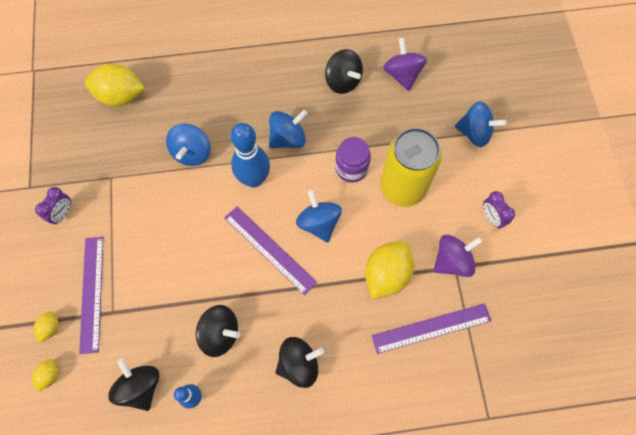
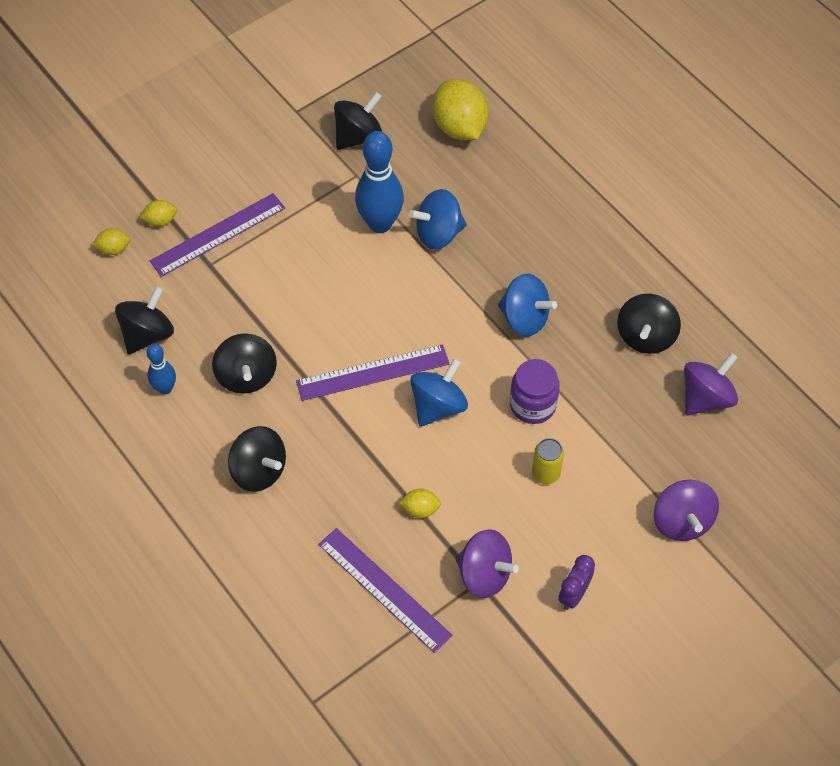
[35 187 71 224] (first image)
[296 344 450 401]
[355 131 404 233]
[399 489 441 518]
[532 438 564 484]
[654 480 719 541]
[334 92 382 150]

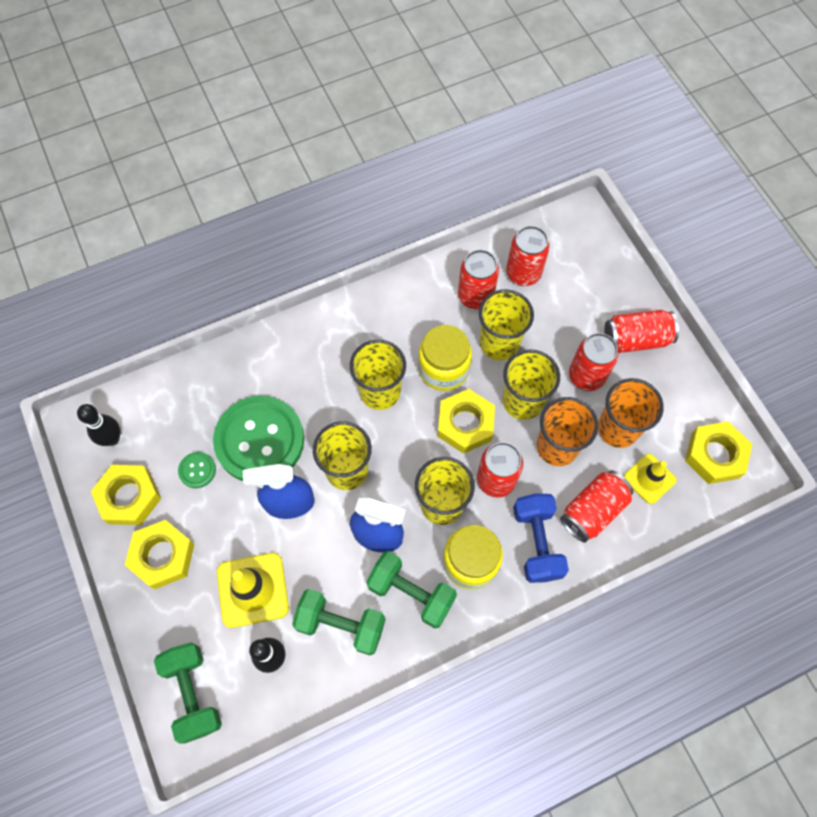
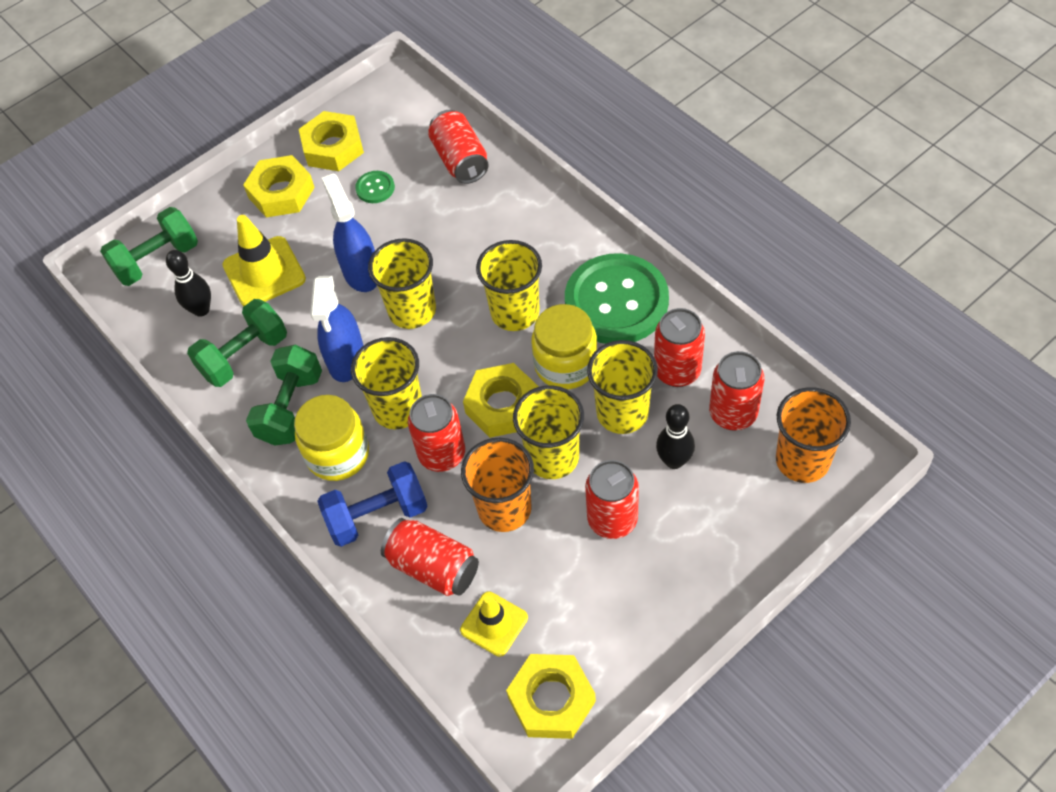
[656 404 695 469]
[565 253 669 344]
[187 299 287 387]
[776 387 851 483]
[428 110 489 184]

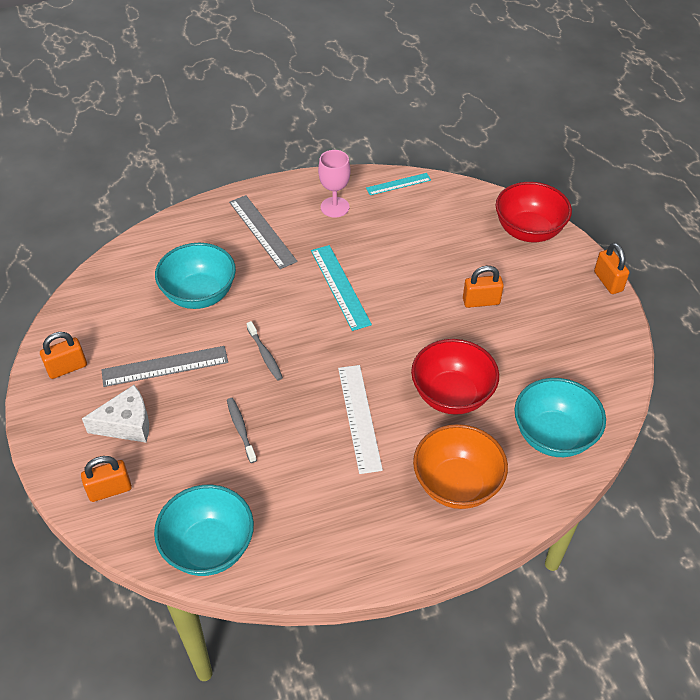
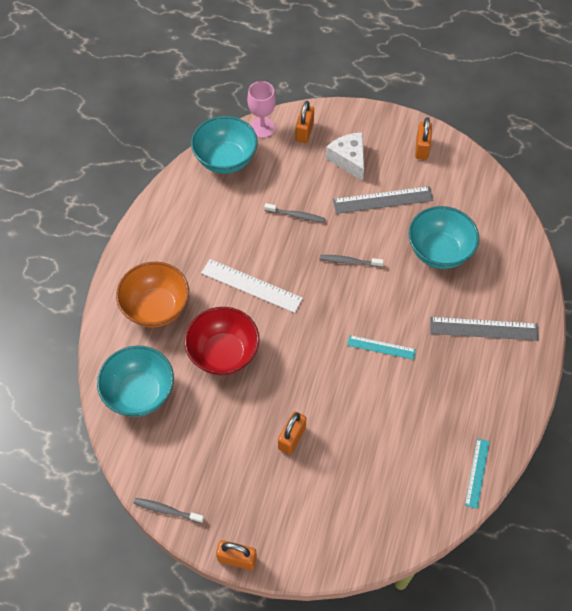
[326 133 364 181]
[333 186 434 214]
[347 335 416 360]
[247 81 276 138]
[496 182 572 242] (first image)
[134 498 204 523]

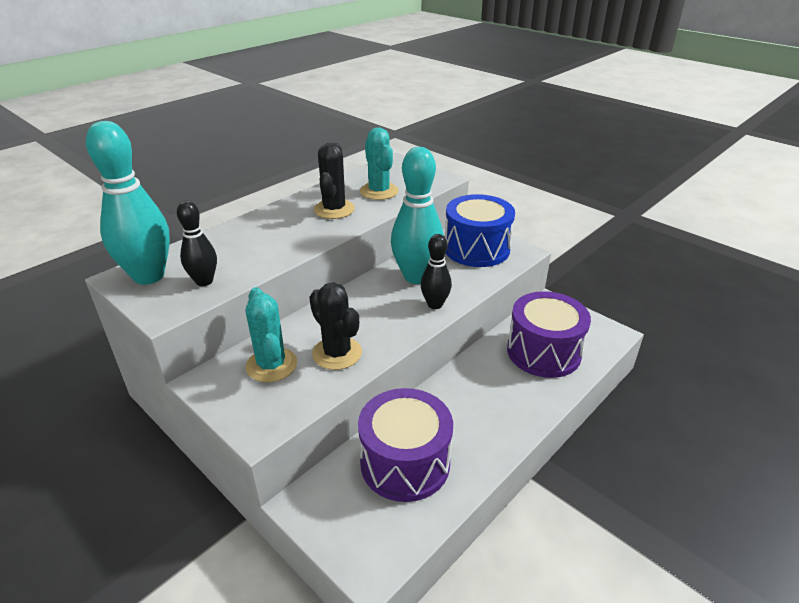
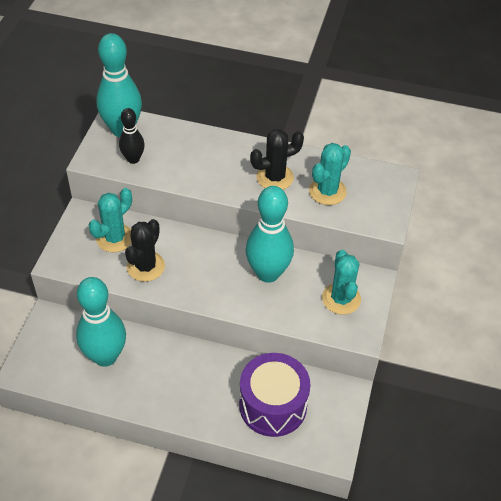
[76 277 126 367]
[420 234 452 309] (first image)
[322 250 361 315]

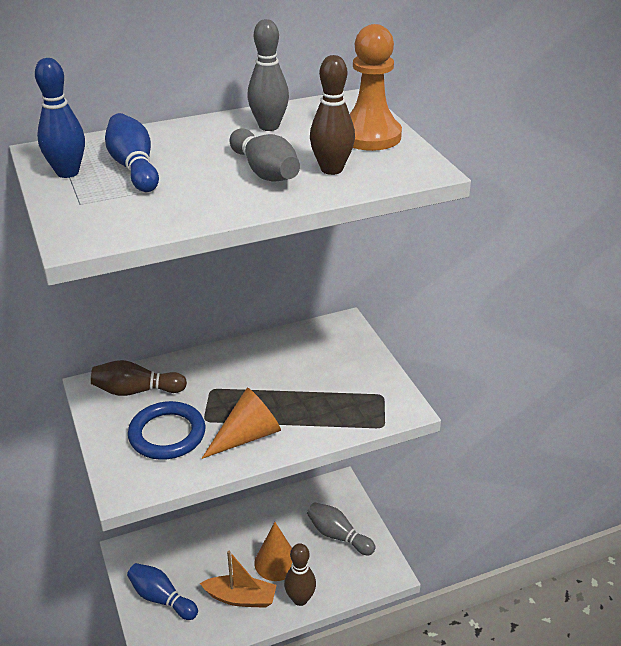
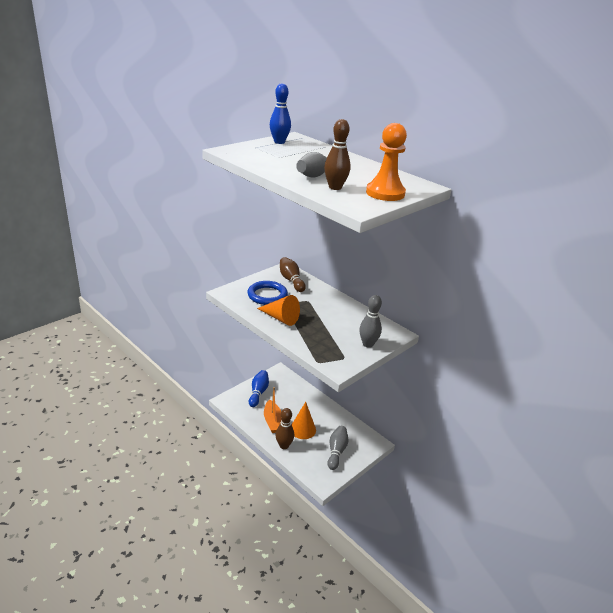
[105 113 159 192] (first image)
[359 295 382 348]

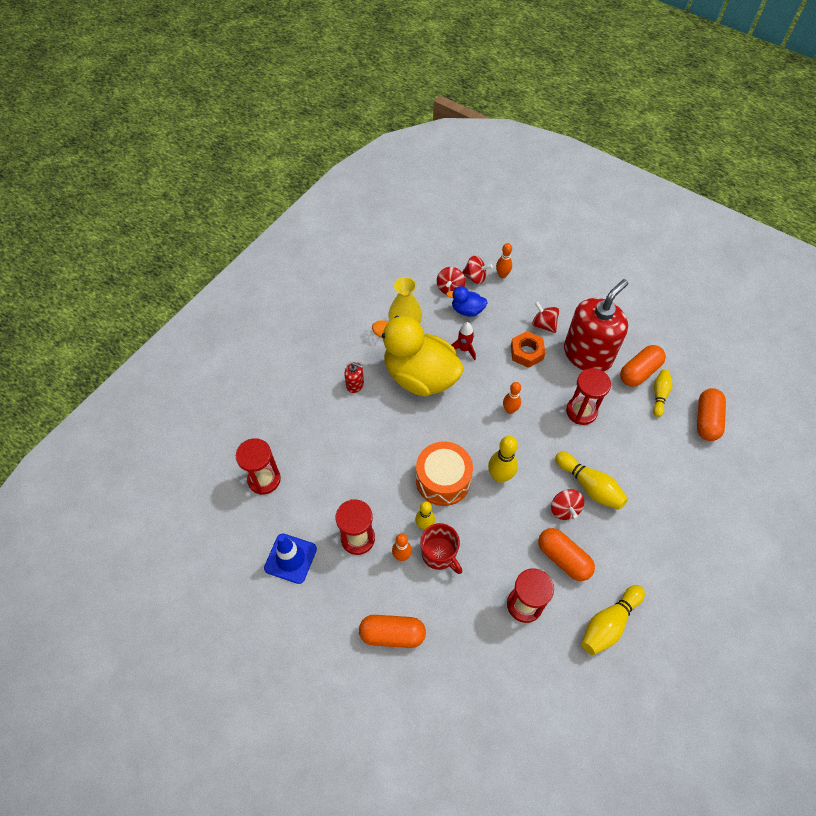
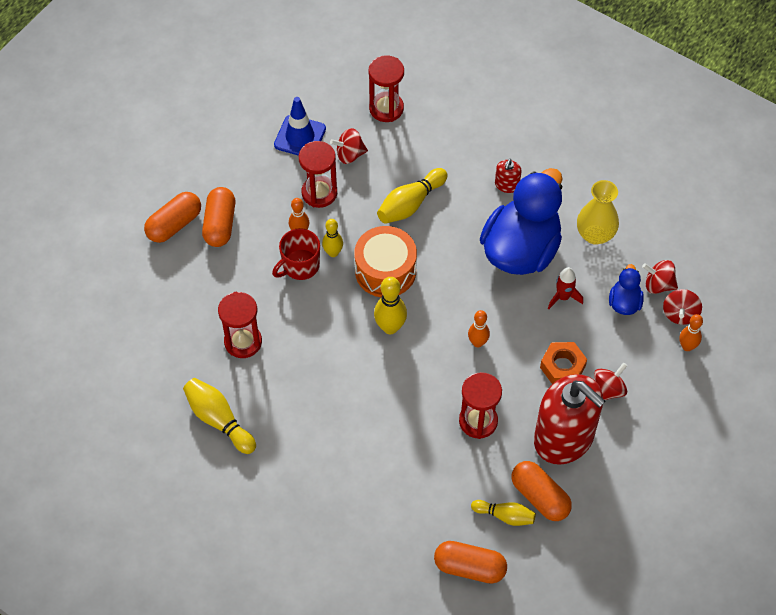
[480 168 563 275]
[144 192 201 243]
[330 128 368 164]
[377 168 448 224]

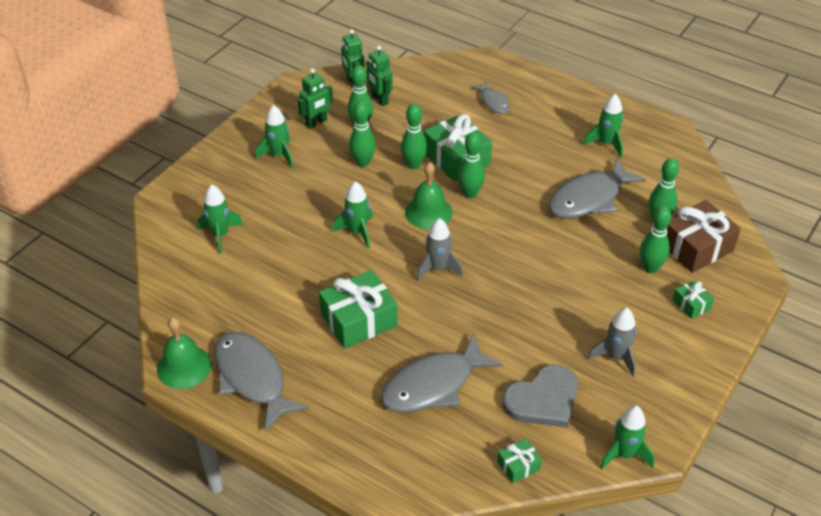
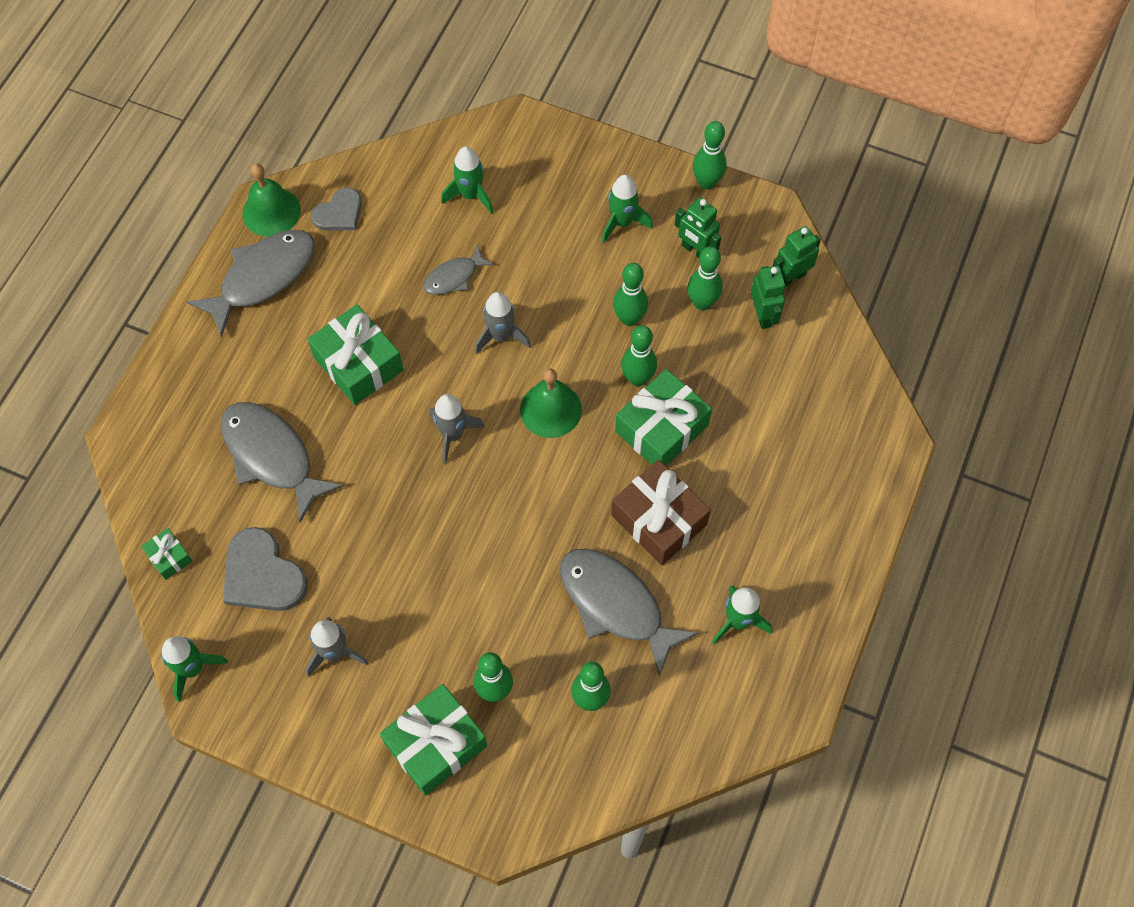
[475 292 531 354]
[751 266 785 329]
[693 121 727 190]
[423 245 494 295]
[611 460 711 565]
[380 684 487 796]
[311 188 362 231]

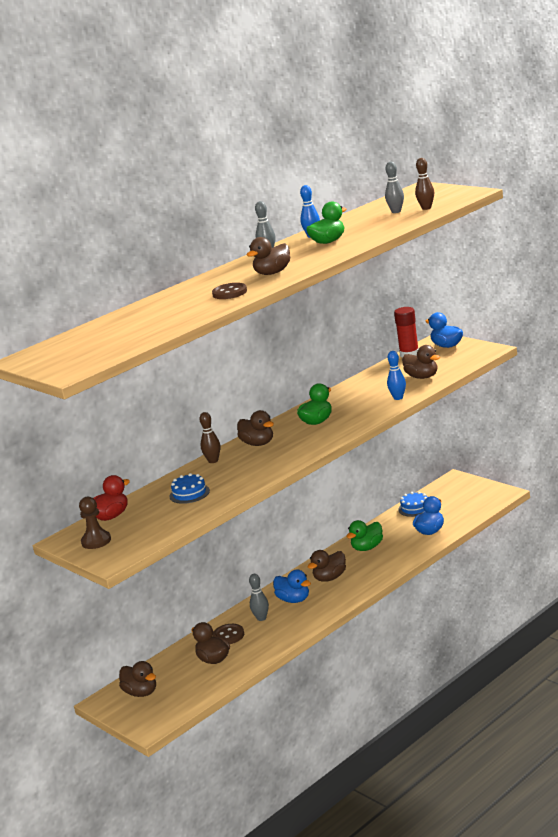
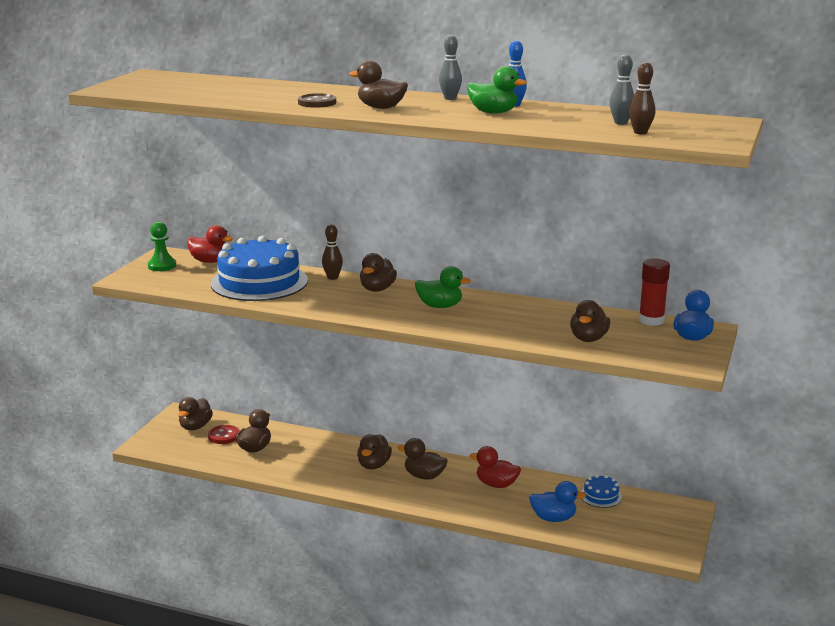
[148 222 176 271]
[211 236 308 301]
[213 624 244 644] (first image)
[249 574 269 621] (first image)
[357 434 392 469]
[469 446 521 488]
[387 351 406 400] (first image)
[208 425 240 444]

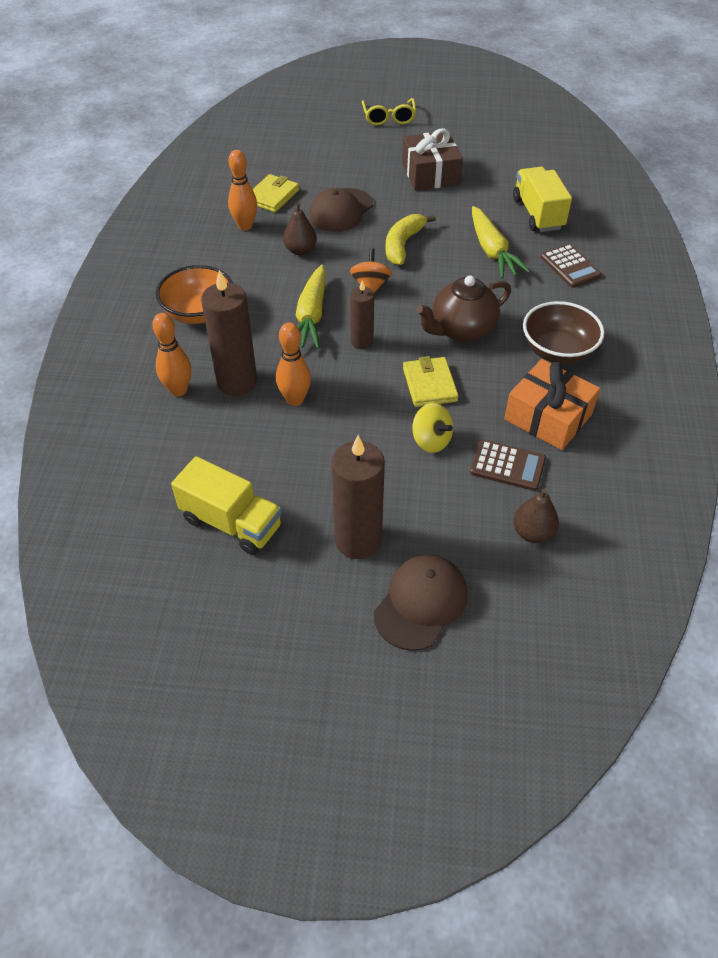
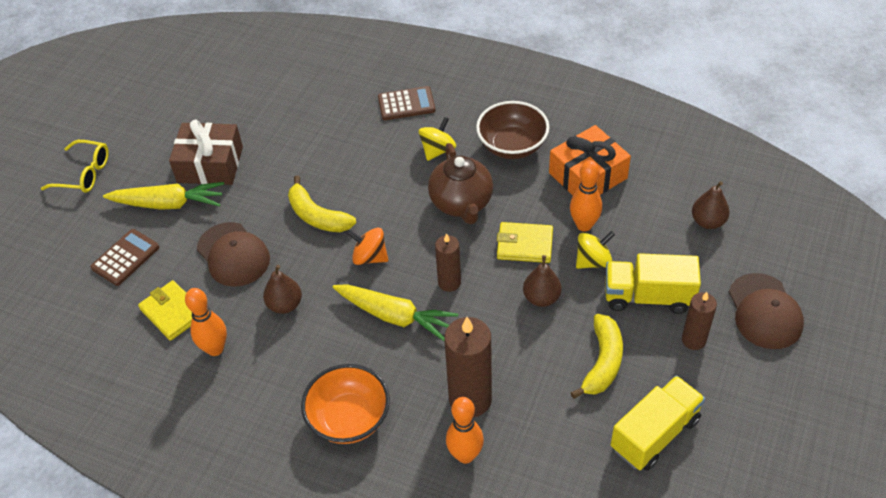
[570 160 602 231]
[682 292 717 350]
[729 273 804 349]
[91 229 159 286]
[103 182 224 210]
[605 253 701 314]
[418 117 456 161]
[523 255 561 307]
[571 314 623 399]

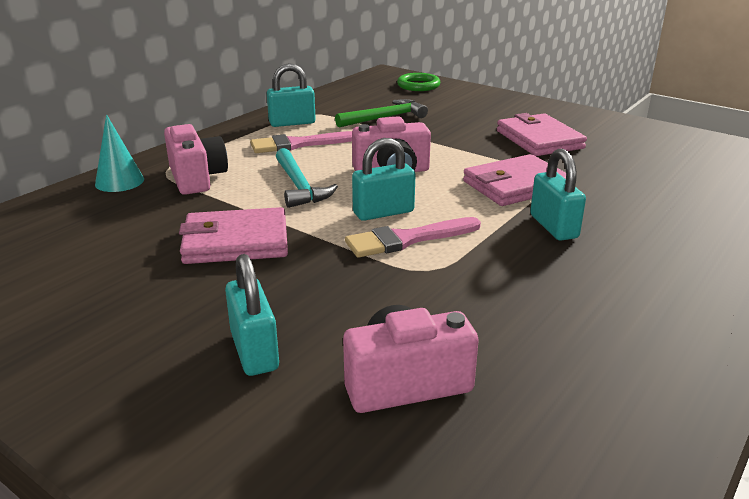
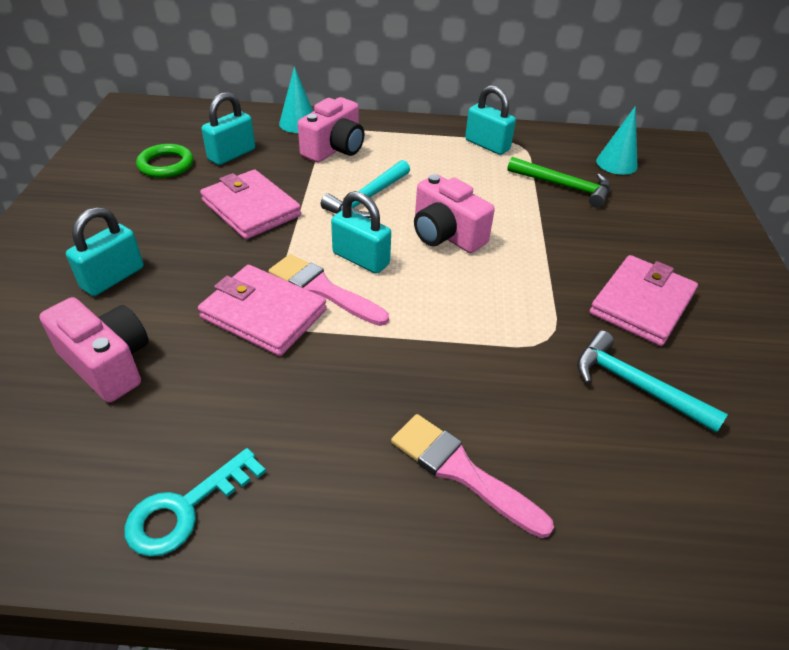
[391 414 554 538]
[136 144 194 178]
[198 265 327 356]
[202 92 255 165]
[124 448 266 557]
[577 331 728 433]
[596 106 638 175]

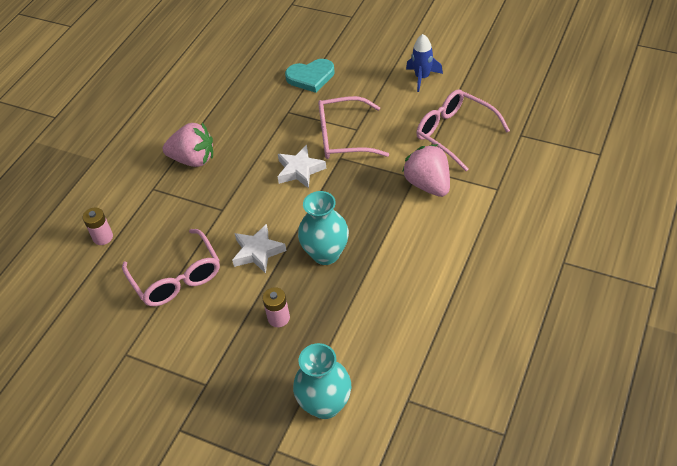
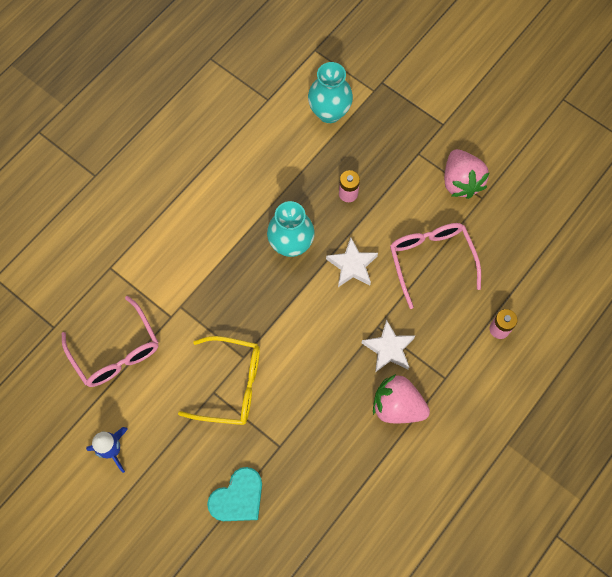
[362 319 415 372]
[207 467 262 521]
[178 336 260 425]
[444 149 490 199]

